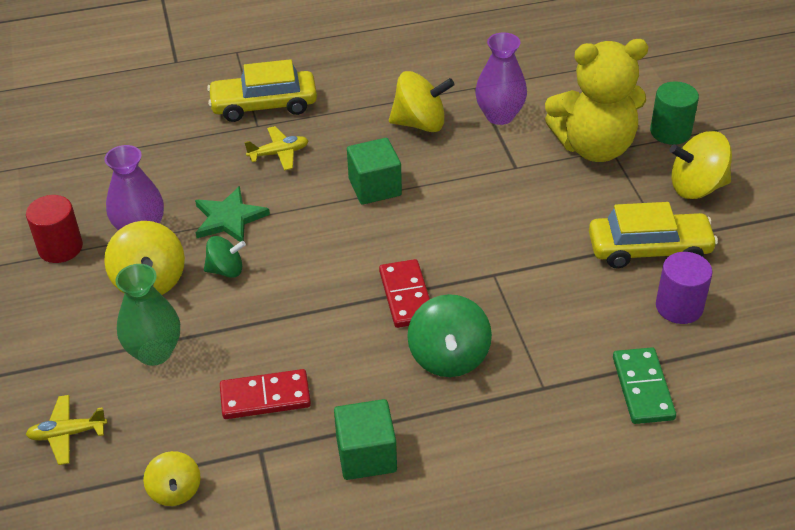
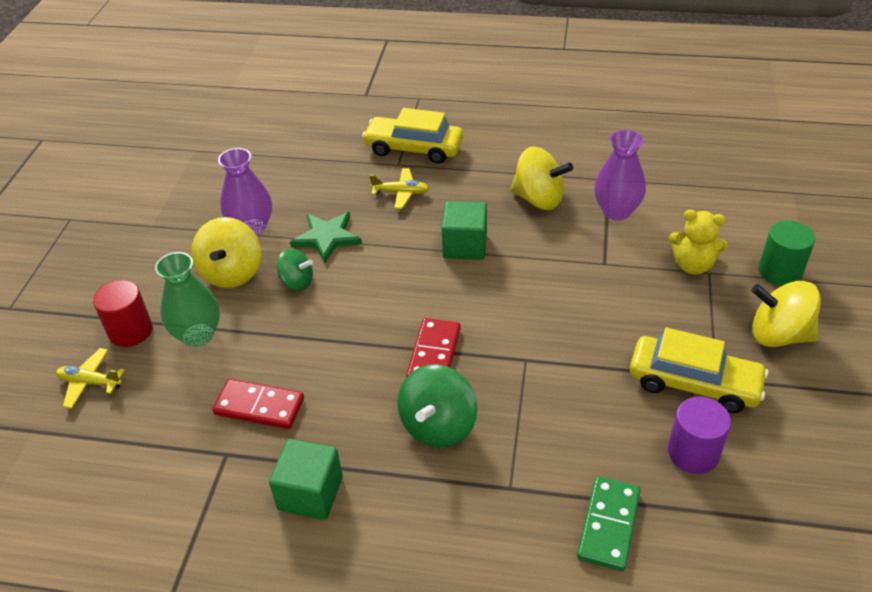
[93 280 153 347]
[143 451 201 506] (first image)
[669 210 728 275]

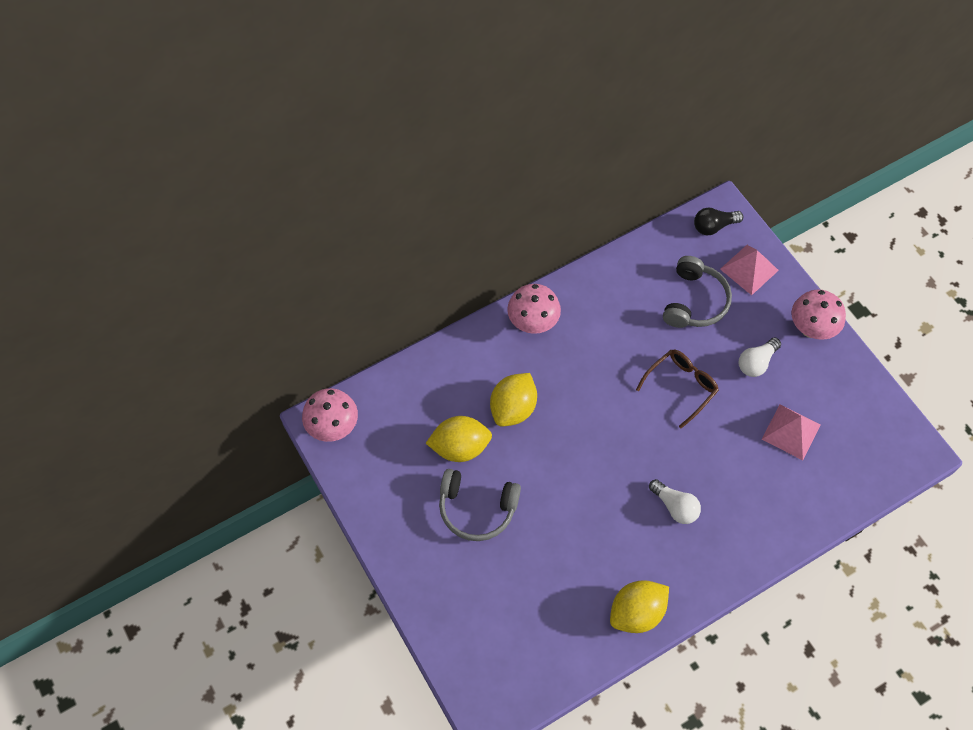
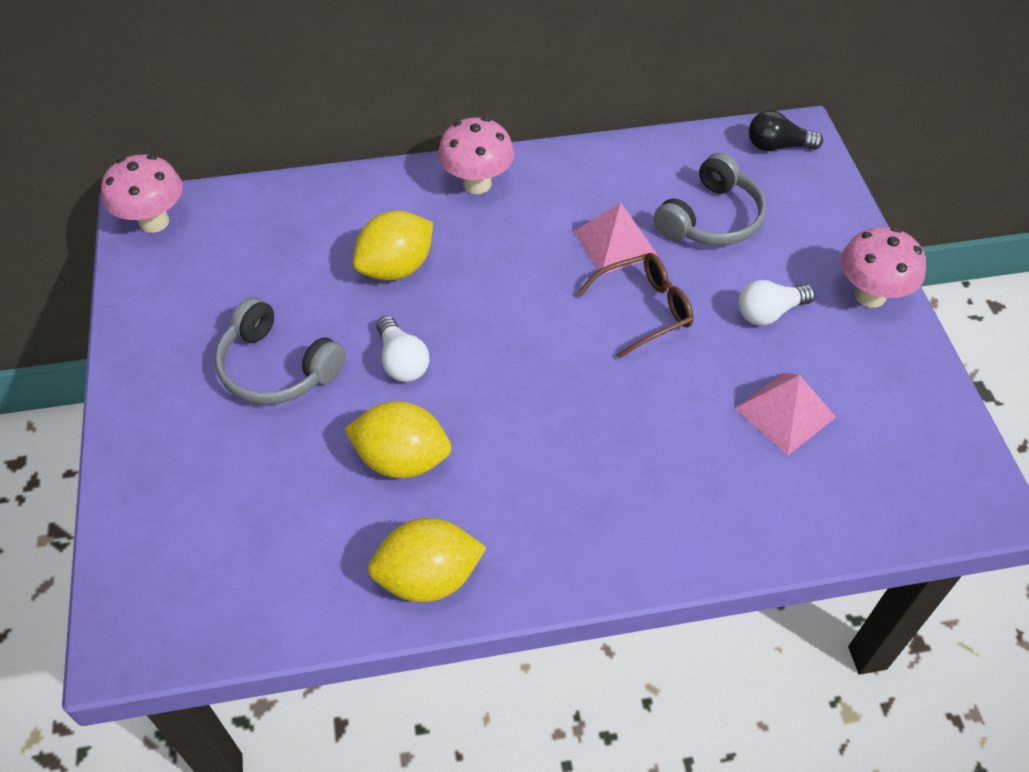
[344 401 451 478]
[377 316 429 382]
[574 202 658 274]

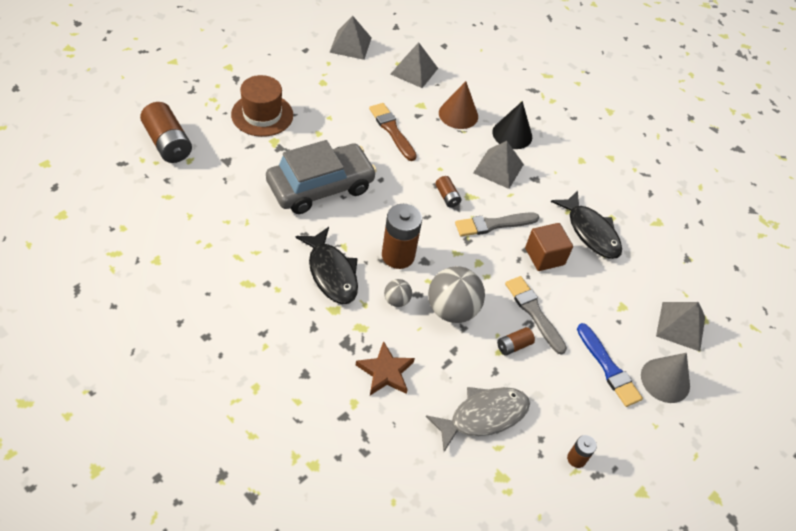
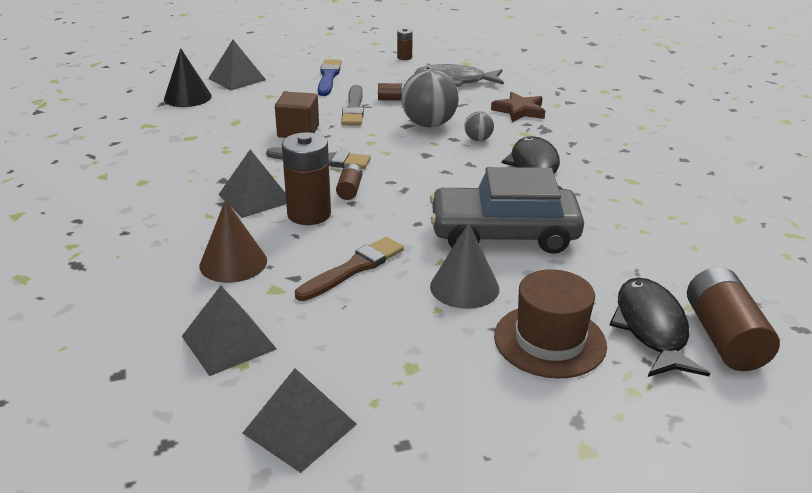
[295 237 404 301]
[282 133 331 225]
[164 48 212 107]
[609 277 710 377]
[430 223 499 309]

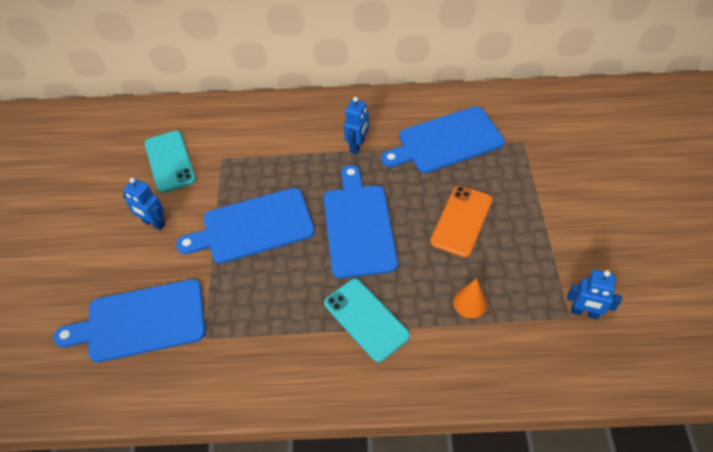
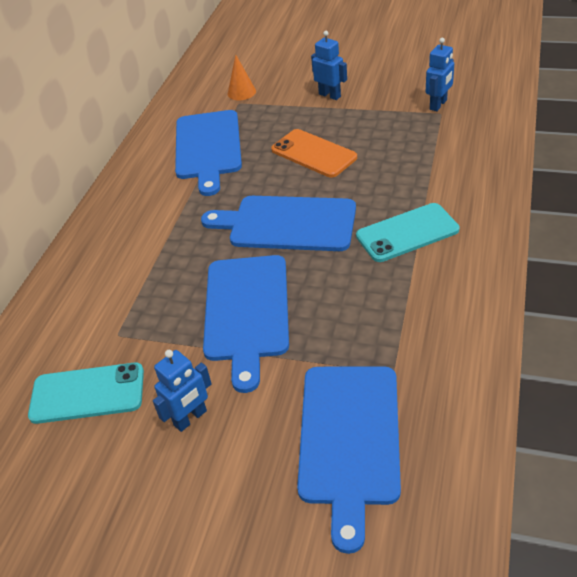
[311 31 347 100]
[228 55 256 100]

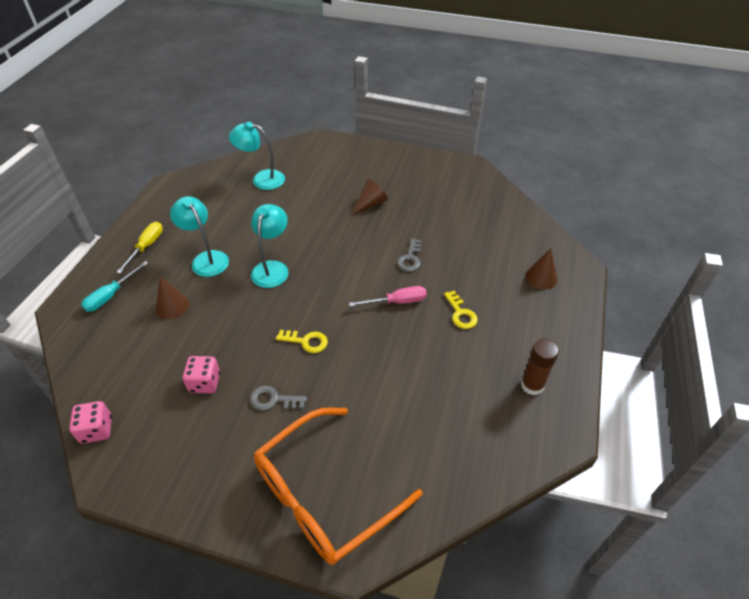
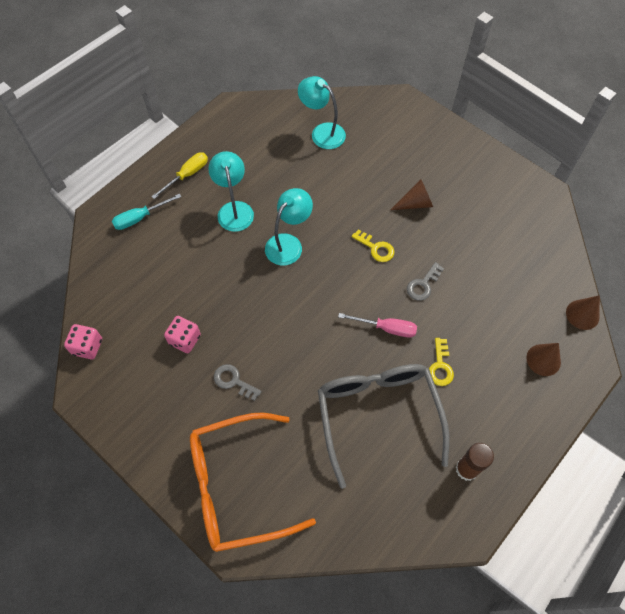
[566 295 600 330]
[352 229 394 262]
[318 364 450 489]

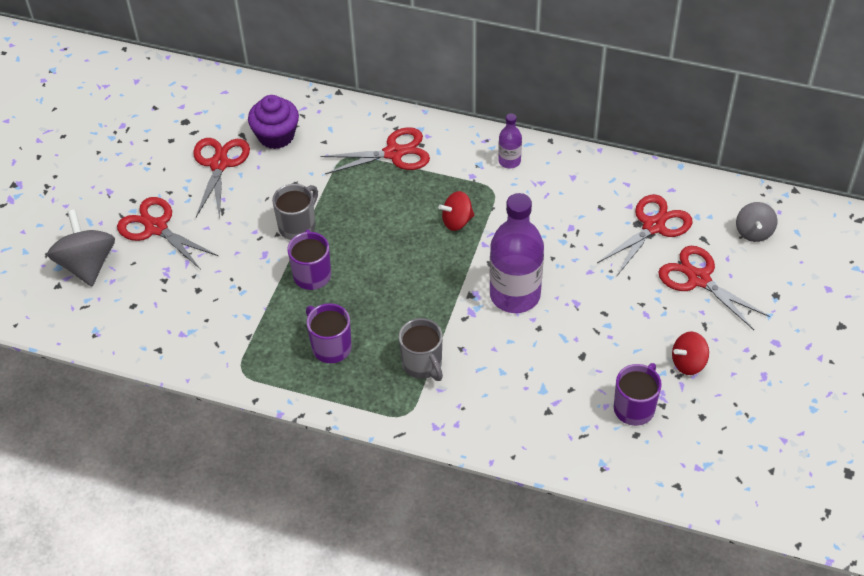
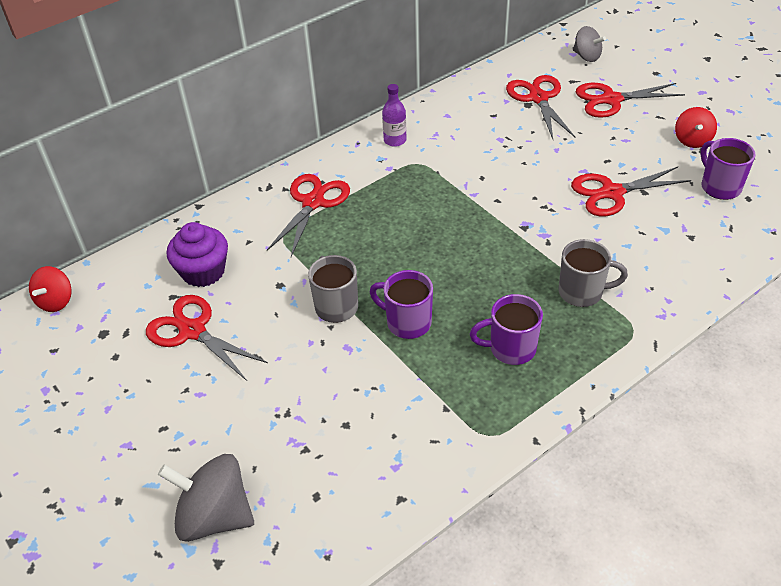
[571 166 691 216]
[29 266 72 312]
[490 193 544 313] (first image)

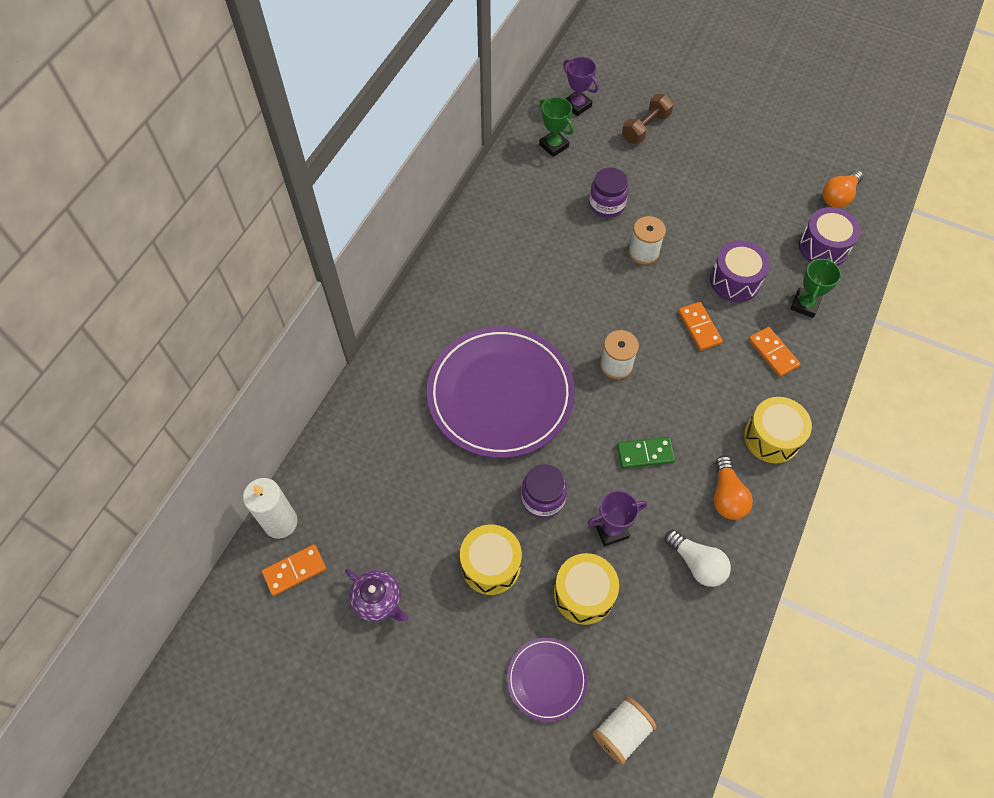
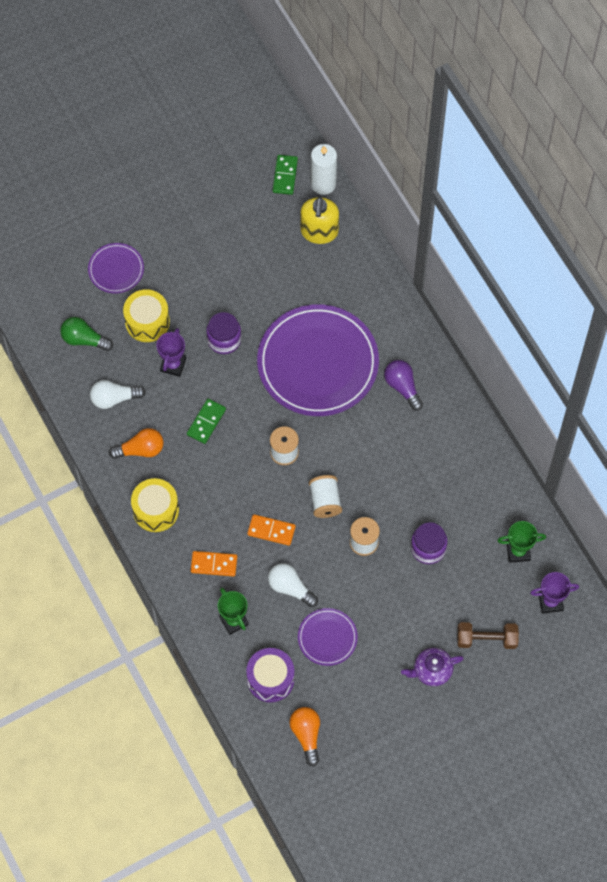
[272 155 298 195]
[401 648 464 686]
[460 524 522 595] (first image)
[309 475 342 518]
[457 622 519 649]
[268 563 318 607]
[109 428 164 459]
[60 317 113 351]
[298 608 358 666]
[301 197 339 244]
[384 360 423 411]

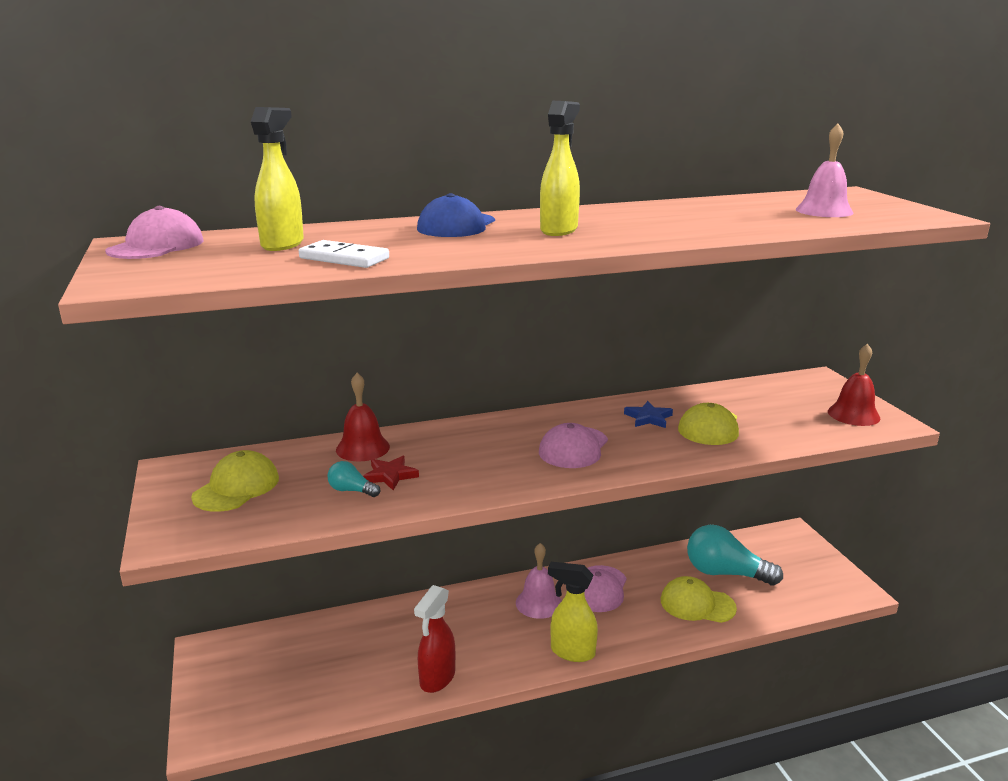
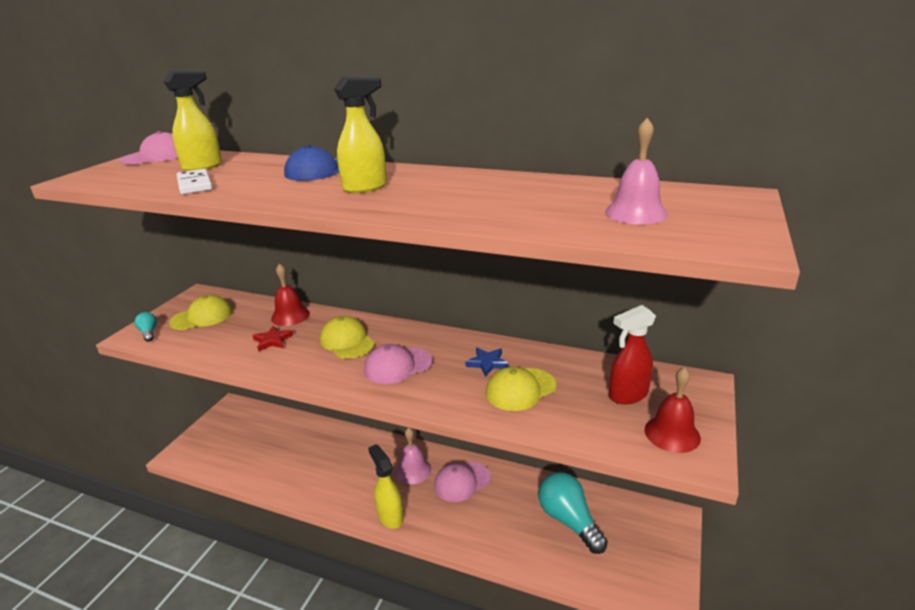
[134 312 157 342]
[609 305 656 404]
[320 316 375 359]

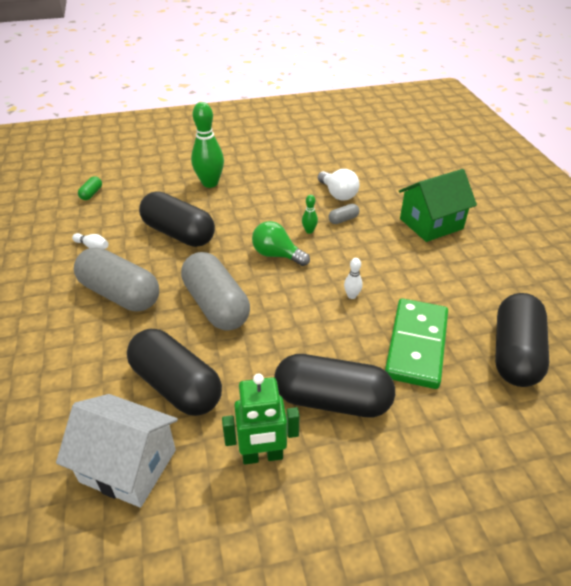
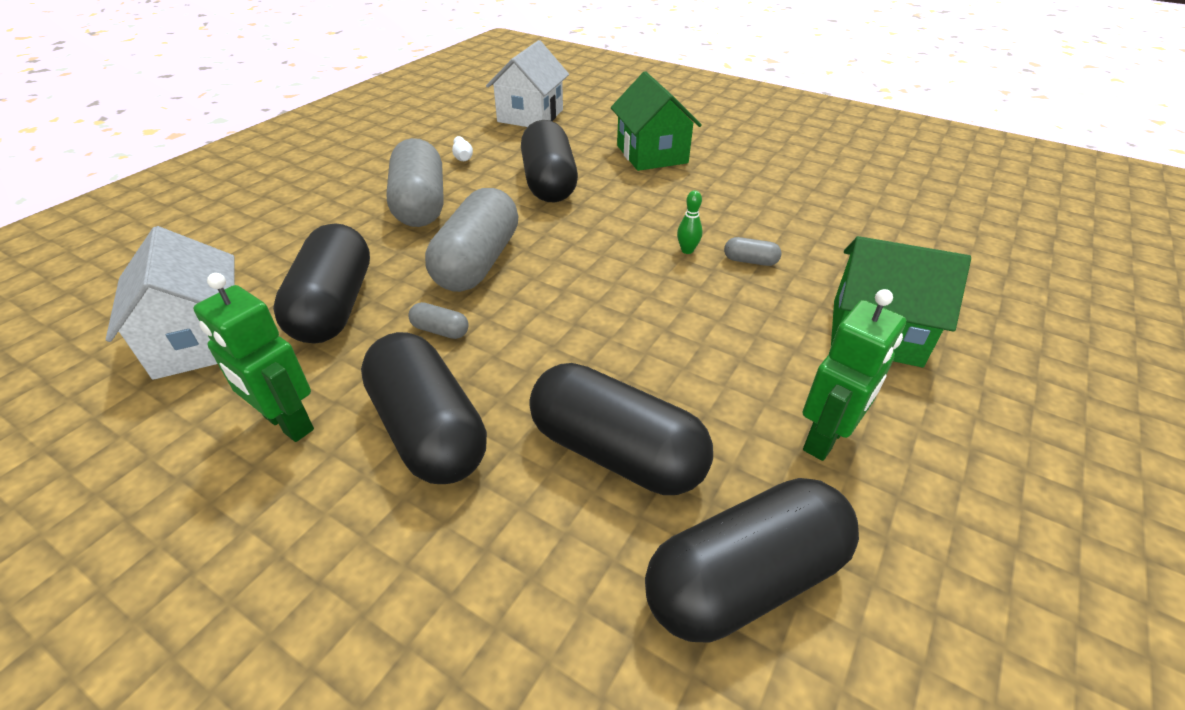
[486 40 569 127]
[611 71 702 171]
[252 221 310 266] (first image)
[318 169 359 201] (first image)
[344 258 363 299] (first image)
[529 363 713 495]
[408 302 469 339]
[803 289 906 461]

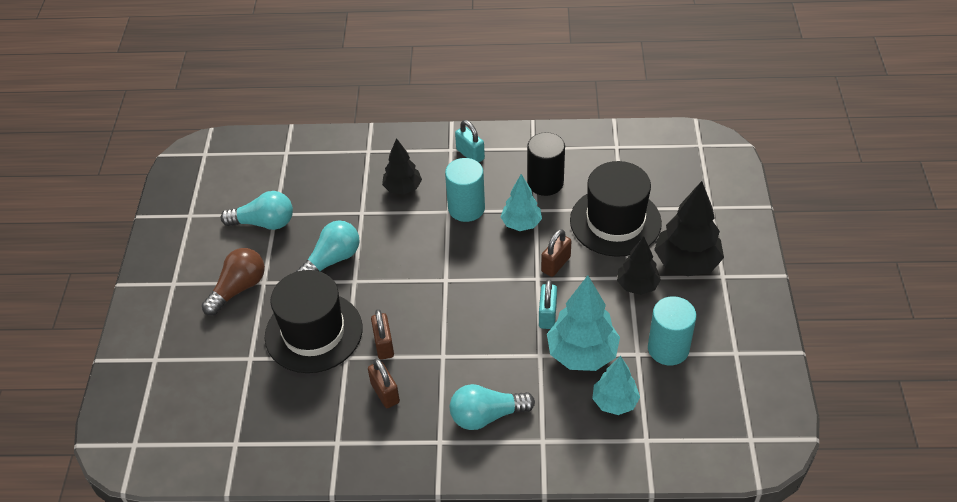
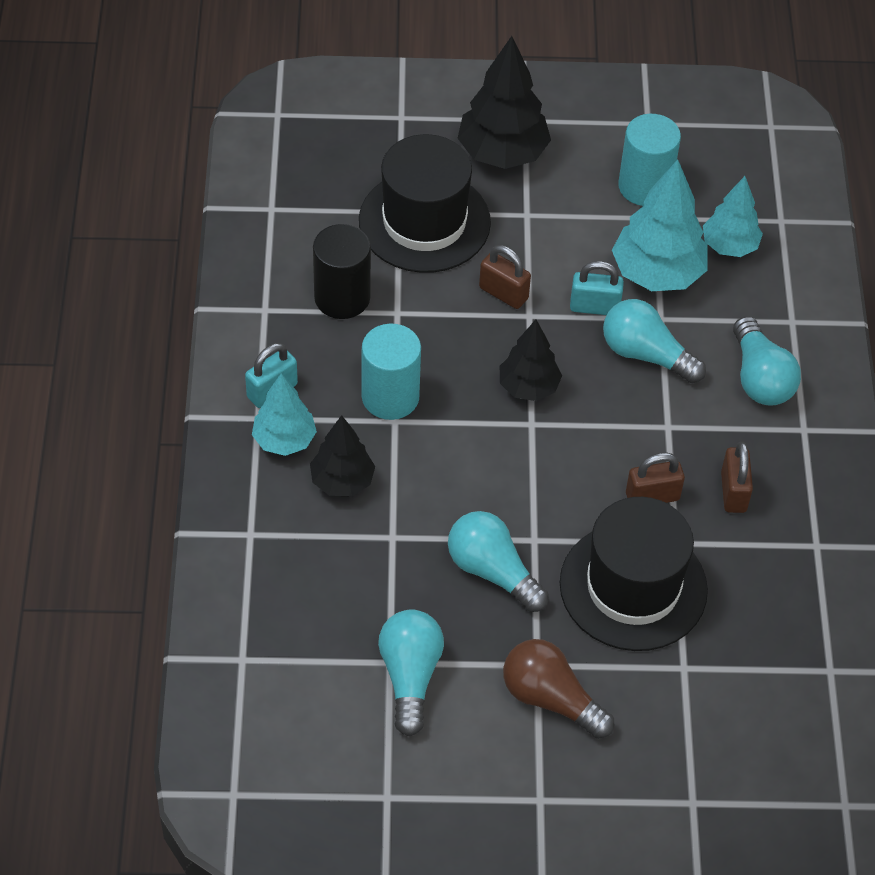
[721 442 753 513]
[252 373 317 456]
[500 319 562 401]
[603 299 706 383]

